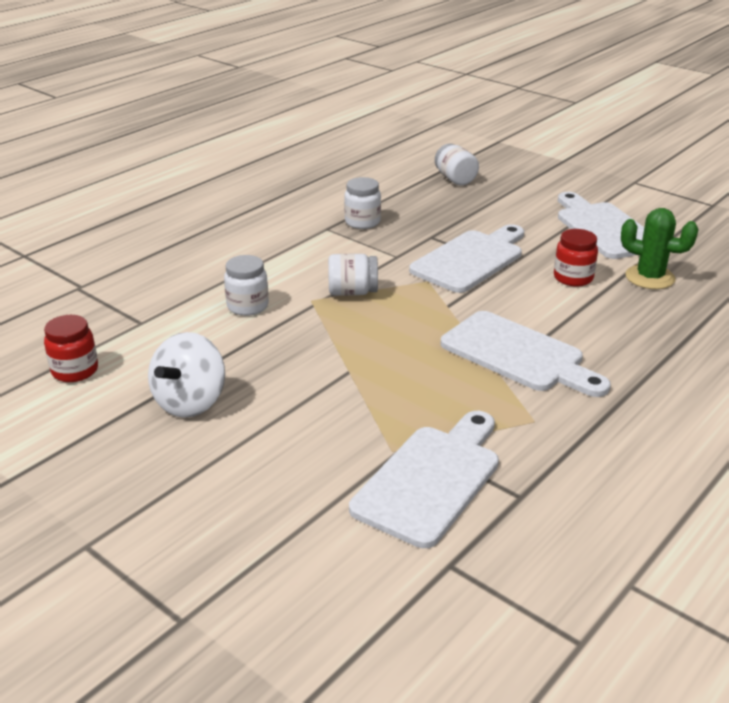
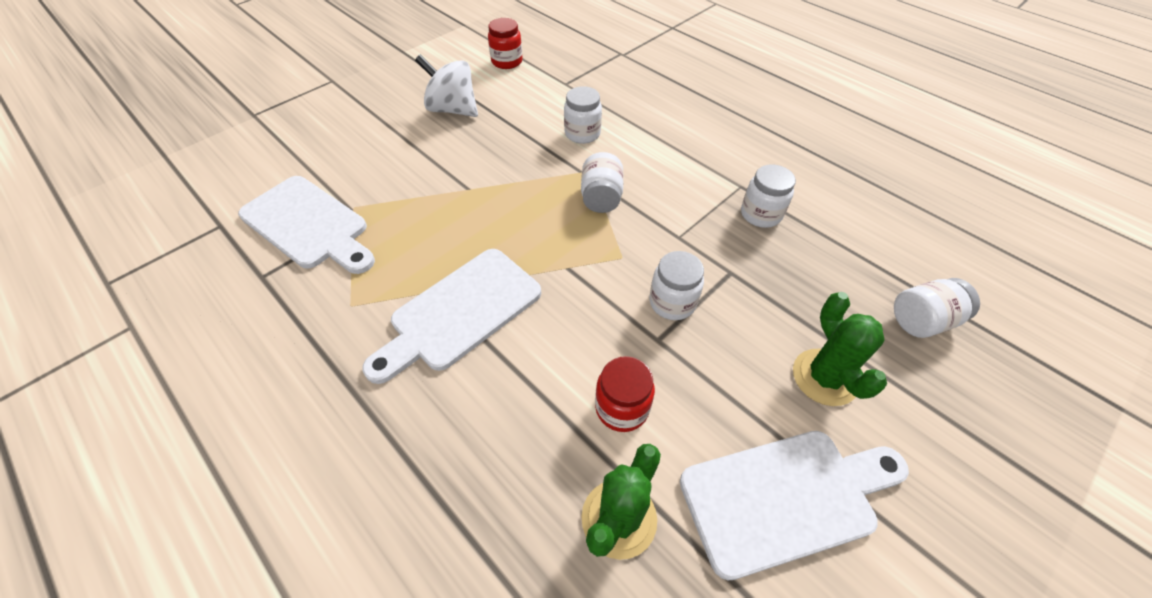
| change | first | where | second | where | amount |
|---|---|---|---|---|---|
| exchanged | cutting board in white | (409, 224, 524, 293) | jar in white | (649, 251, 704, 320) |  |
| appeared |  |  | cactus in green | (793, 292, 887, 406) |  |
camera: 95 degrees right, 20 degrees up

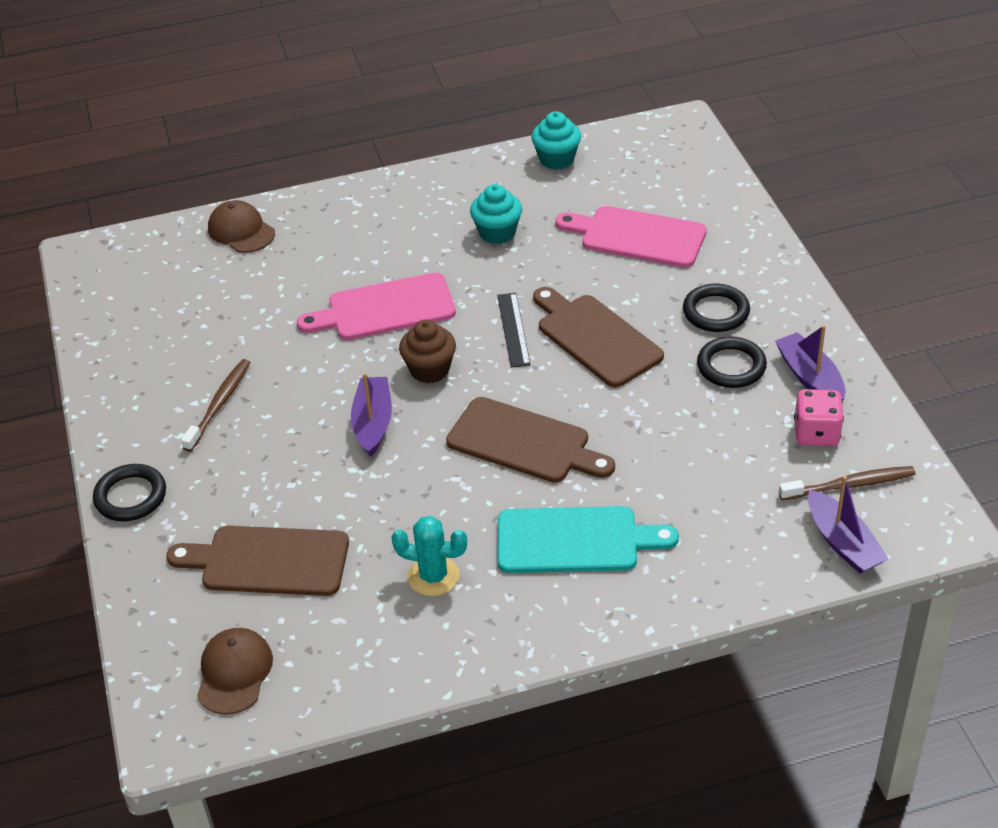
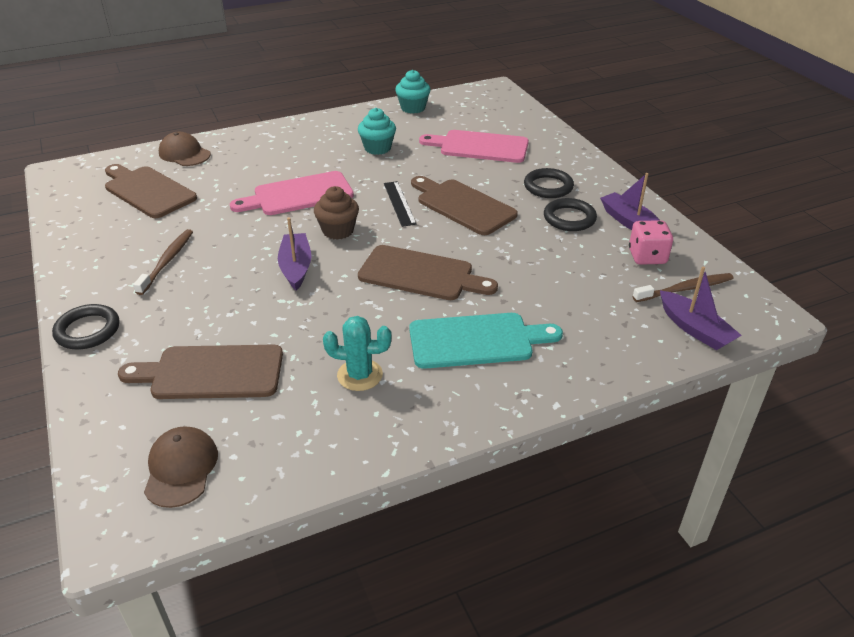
| change | first | where | second | where | amount |
|---|---|---|---|---|---|
| appeared |  |  | cutting board in brown | (105, 164, 197, 218) |  |
camera: 10 degrees left, 5 degrees down

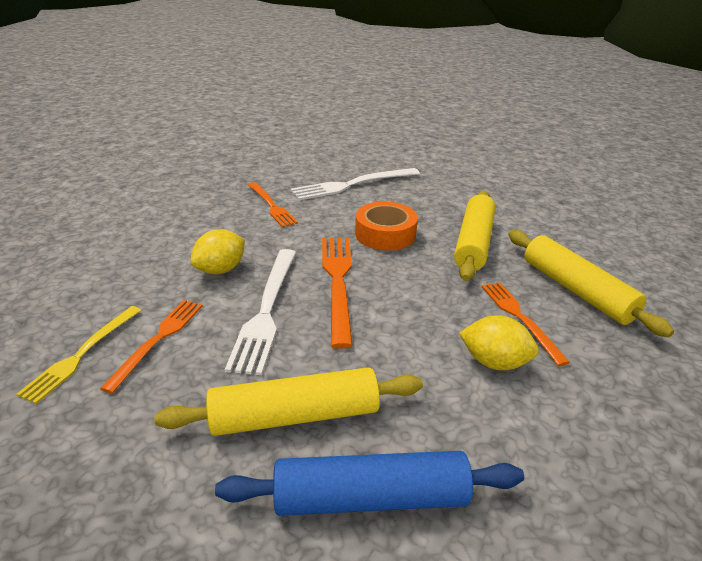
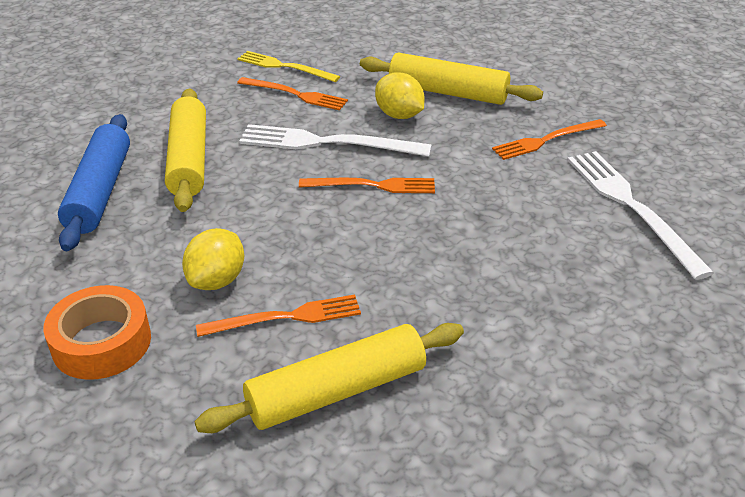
| change | first | where | second | where | amount |
|---|---|---|---|---|---|
| relocated | rolling pin in yellow | (454, 191, 496, 281) |  | (360, 53, 543, 105) |  |
| relocated | tape in orange | (355, 202, 418, 251) |  | (43, 285, 151, 380) |  |
| size | fork in orange | (322, 238, 353, 348) |  | (299, 178, 435, 193) | x0.67 |
camera: 95 degrees right, 5 degrees up

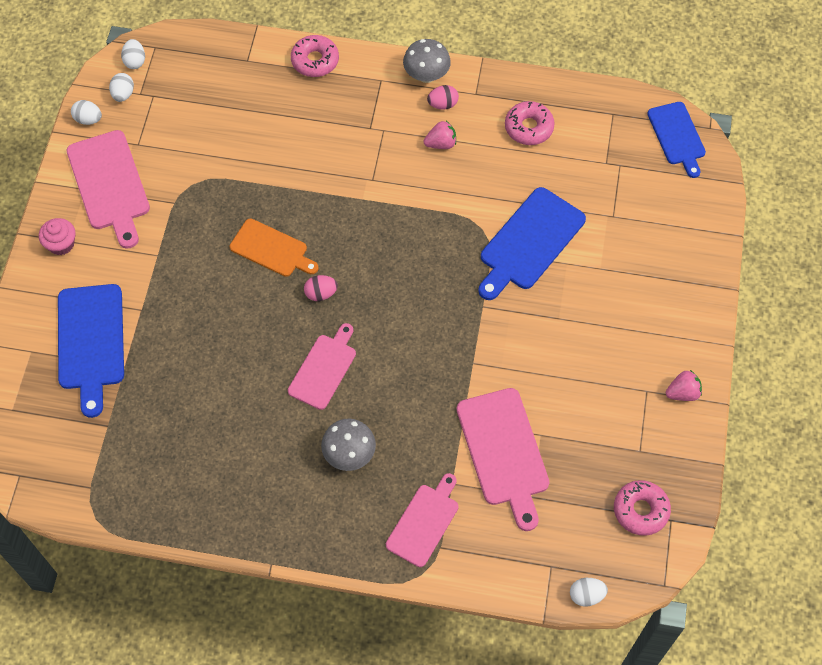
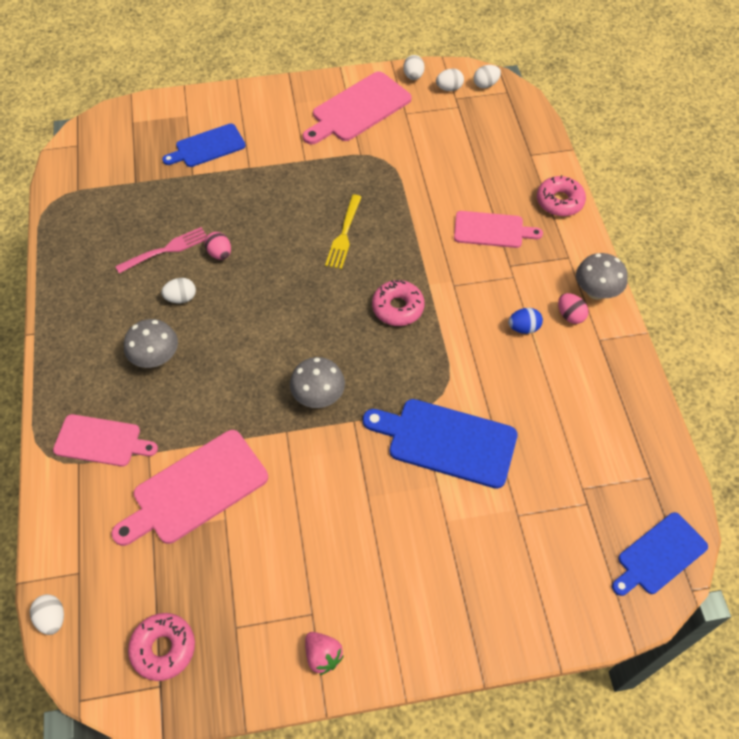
| change | first | where | second | where | amount |
|---|---|---|---|---|---|
| relocated | donut in pink | (505, 101, 555, 145) |  | (372, 280, 424, 326) |  |
| exchanged | strawberry in pink | (424, 121, 456, 149) | egg in blue | (508, 308, 543, 334) |  |
| missing | cupcake in pink | (39, 218, 75, 255) |  |  |  |
| exchanged | cutting board in orange | (230, 219, 319, 277) | fork in yellow | (325, 195, 362, 269) |  |
| relocated | egg in pink | (304, 275, 338, 301) |  | (205, 232, 231, 260) |  |
| size | cutting board in blue | (58, 284, 124, 418) |  | (162, 124, 246, 167) | x0.66 |
| relocated | cutting board in pink | (288, 323, 356, 410) |  | (454, 211, 543, 248) |  |
| appeared |  |  | fork in pink | (115, 227, 207, 274) |  |
| appeared |  |  | egg in white | (161, 278, 196, 303) |  |
| appeared |  |  | mushroom in grey | (290, 357, 345, 408) |  |
camera: 70 degrees right, 5 degrees down

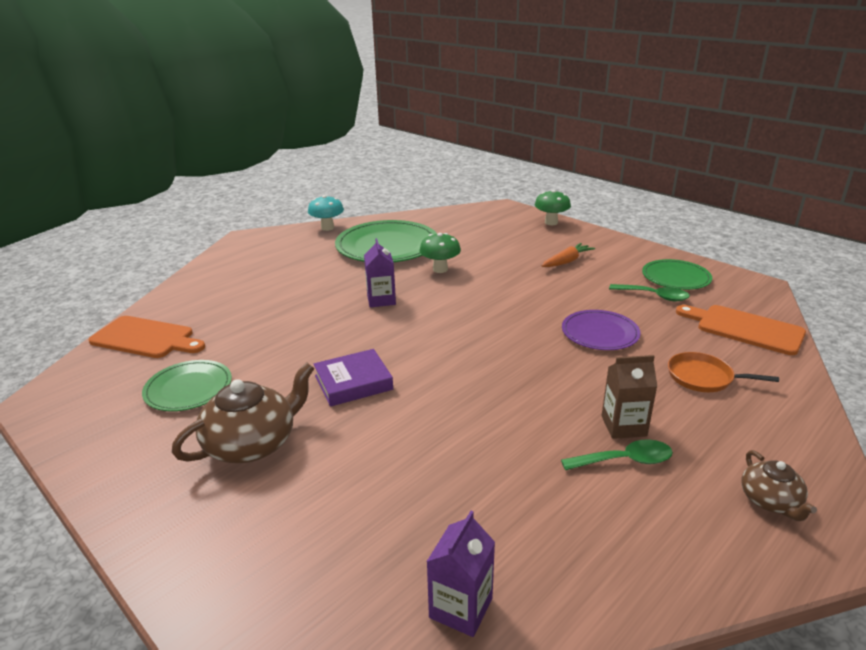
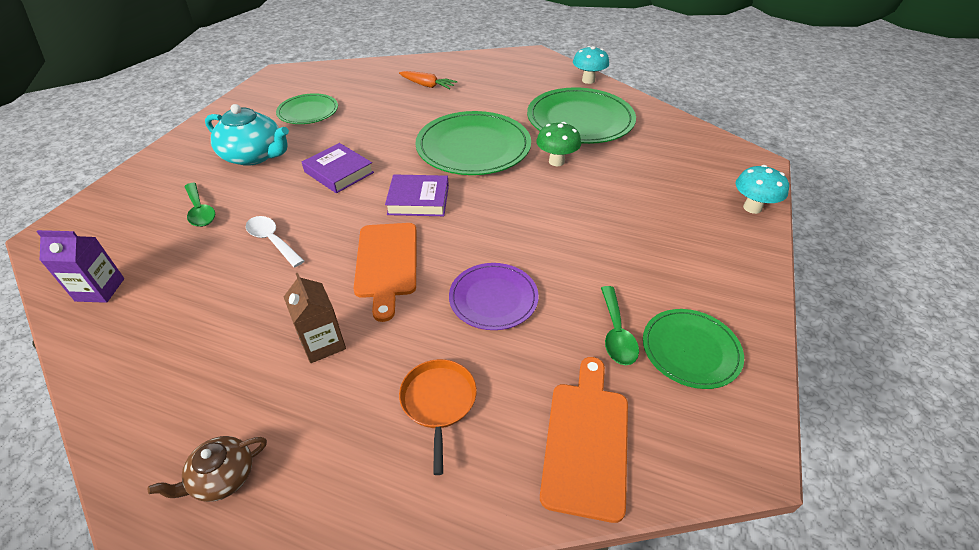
| change | first | where | second | where | amount |
|---|---|---|---|---|---|
| colour | mushroom in green | (535, 190, 571, 225) | mushroom in turquoise | (736, 165, 789, 214) |  |
| exchanged | carton in purple | (364, 238, 396, 307) | plate in green | (416, 111, 531, 175) |  |
| relocated | carrot in orange | (542, 243, 595, 267) |  | (399, 71, 457, 89) |  |
| relocated | cutting board in orange | (89, 316, 205, 358) |  | (353, 223, 417, 322) |  |
| colour | teapot in brown | (172, 363, 314, 463) | teapot in turquoise | (205, 104, 289, 166) |  |
| relocated | spoon in green | (561, 440, 673, 470) |  | (184, 183, 215, 227) |  |
| appeared |  |  | book in purple | (385, 174, 449, 216) |  |
| appeared |  |  | spoon in white | (245, 216, 304, 267) |  |
camera: 65 degrees right, 15 degrees up

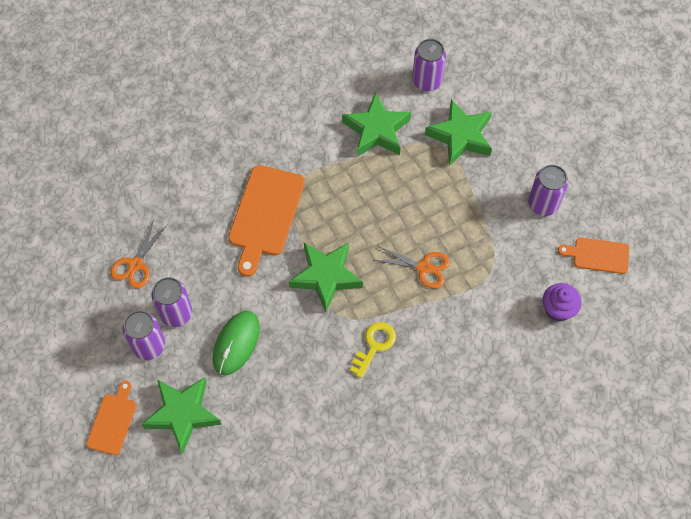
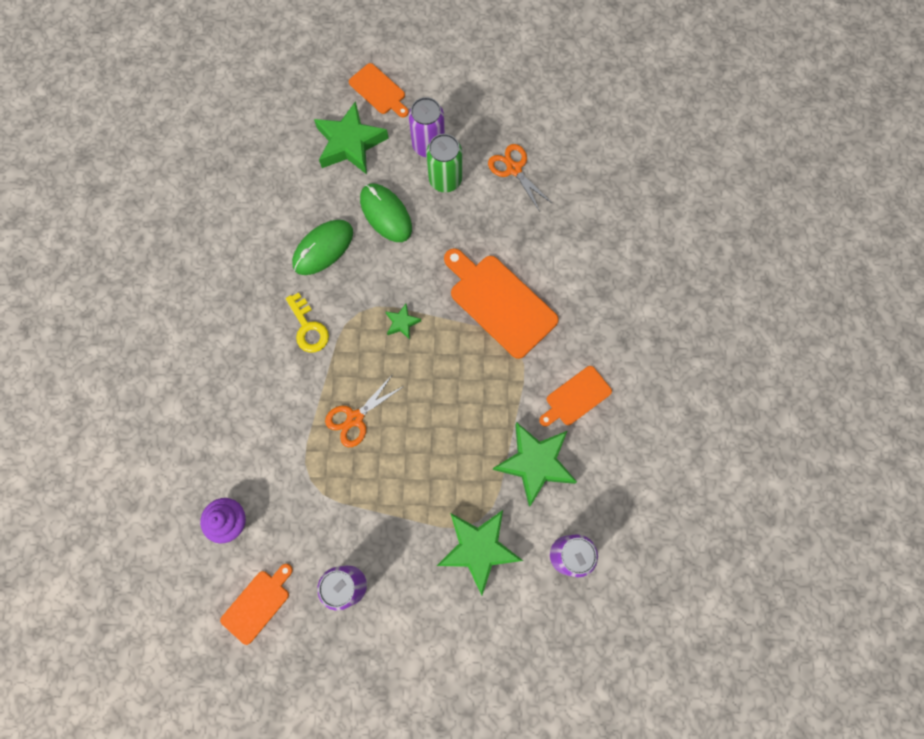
| change | first | where | second | where | amount |
|---|---|---|---|---|---|
| size | star in green | (289, 242, 363, 312) |  | (385, 304, 421, 340) | x0.47 |
| colour | can in purple | (151, 277, 192, 327) | can in green | (426, 134, 462, 192) |  |
| appeared |  |  | mouse in green | (292, 220, 353, 275) |  |
| appeared |  |  | cutting board in orange | (539, 366, 612, 426) |  |
camera: 120 degrees right, 10 degrees up

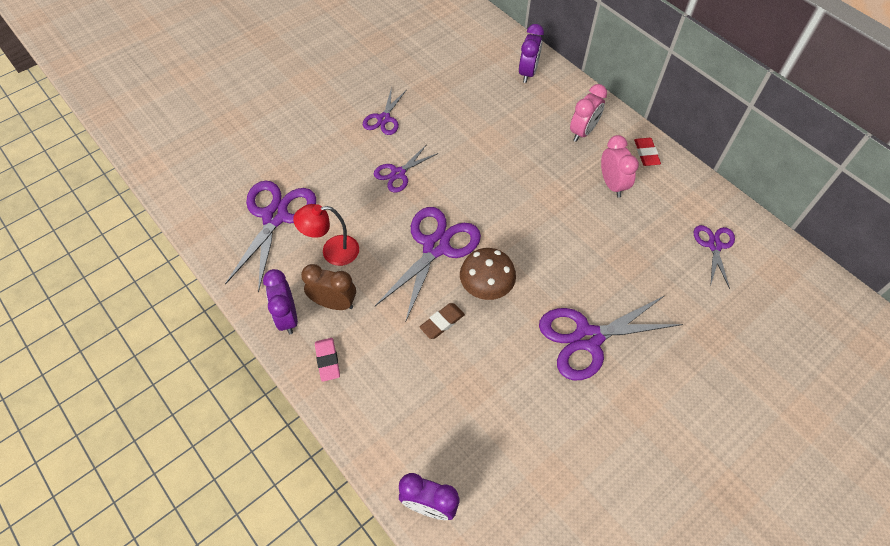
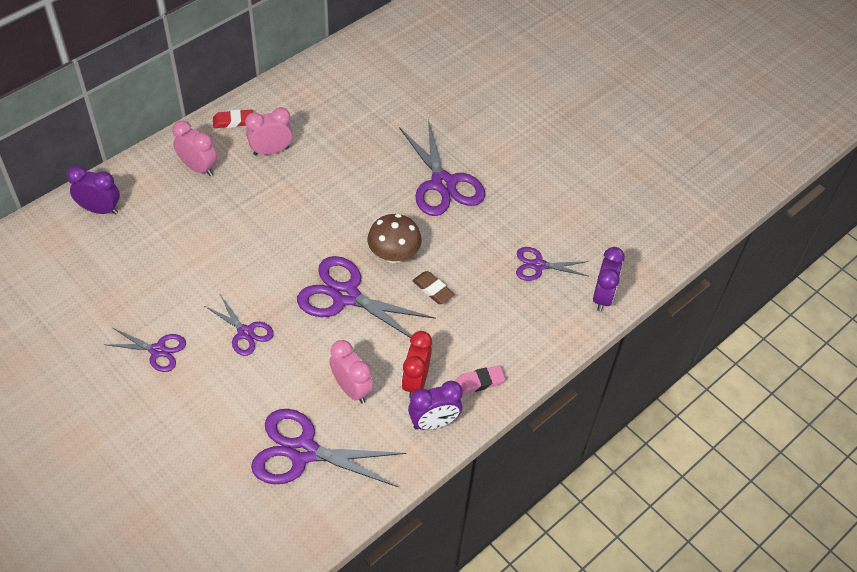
| change | first | where | second | where | amount |
|---|---|---|---|---|---|
| exchanged | lamp in red | (293, 204, 359, 266) | clock in pink | (329, 340, 373, 404) |  |
| relocated | scissors in purple | (694, 225, 735, 289) |  | (516, 247, 589, 281) |  |
| colour | clock in brown | (301, 264, 356, 310) | clock in red | (402, 331, 432, 398) |  |
camera: 95 degrees left, 5 degrees down

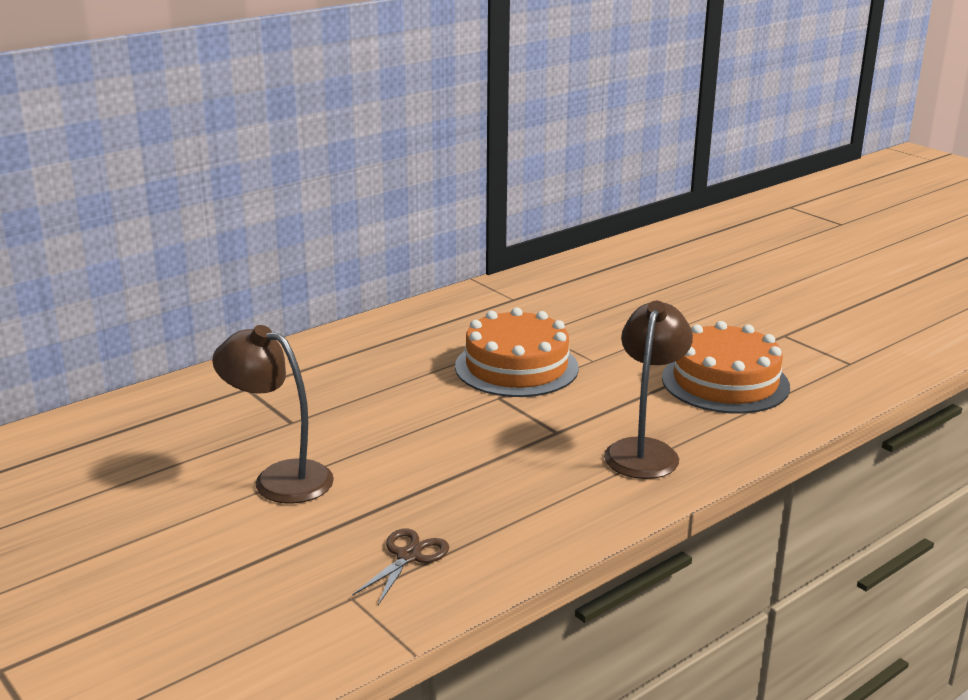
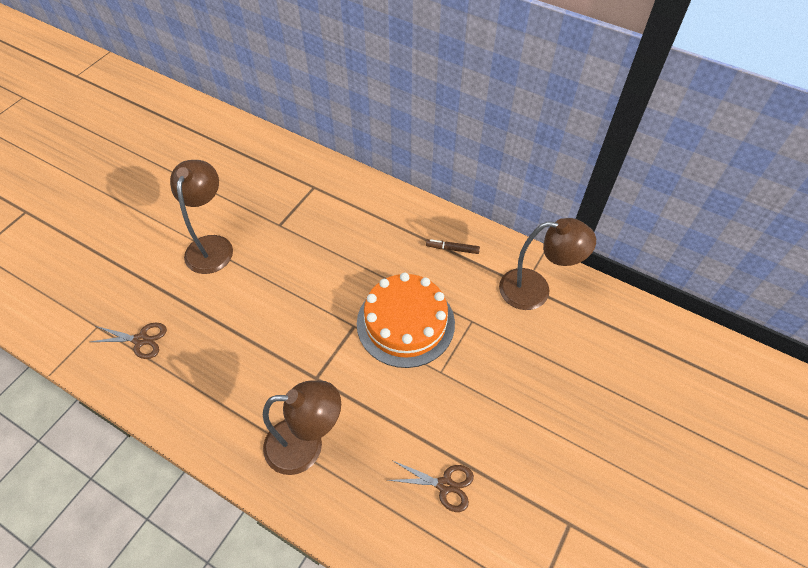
| change | first | where | second | where | amount |
|---|---|---|---|---|---|
| exchanged | cake in orange | (662, 321, 790, 414) | scissors in brown | (388, 461, 474, 512) |  |
| appeared |  |  | lamp in brown | (499, 218, 596, 310) |  |
| appeared |  |  | marker in brown | (426, 239, 480, 254) |  |
camera: 70 degrees right, 30 degrees up

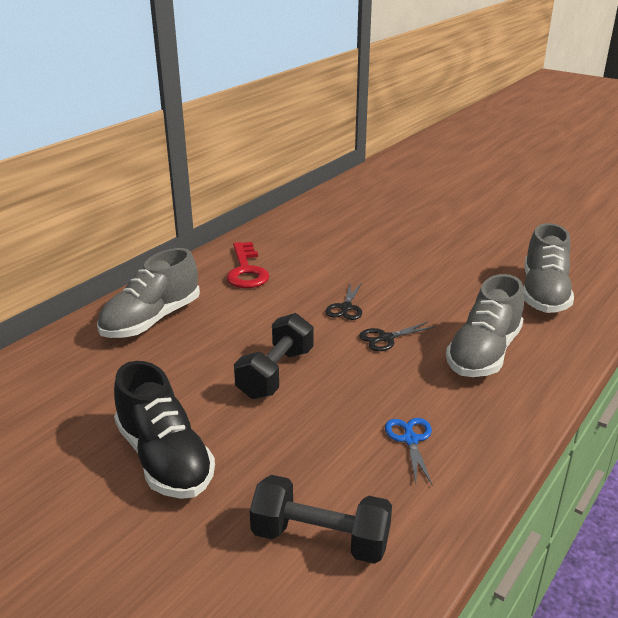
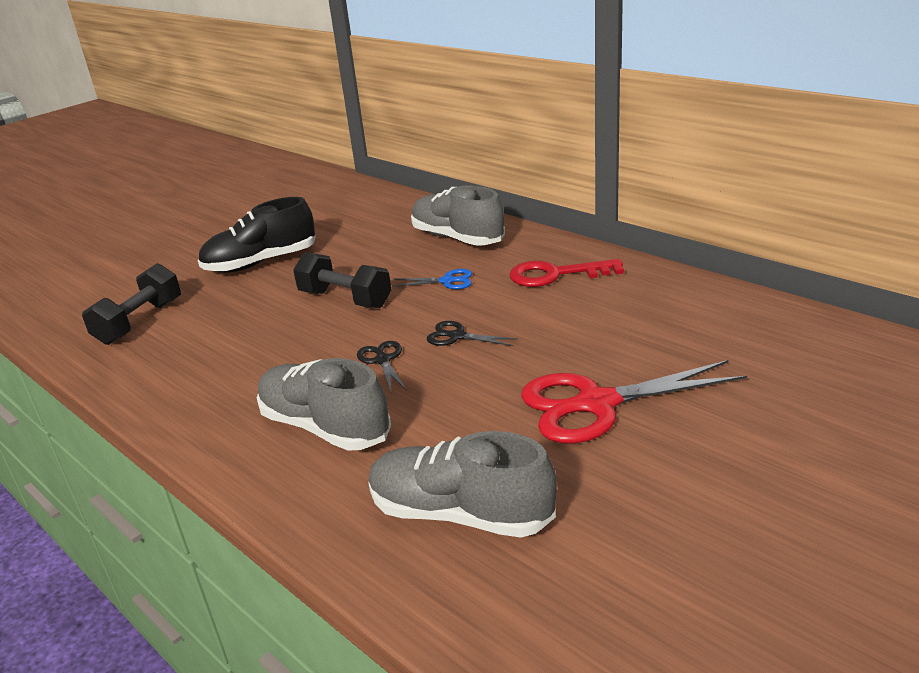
| change | first | where | second | where | amount |
|---|---|---|---|---|---|
| relocated | scissors in blue | (385, 418, 433, 486) |  | (393, 269, 472, 289) |  |
| appeared |  |  | scissors in red | (521, 360, 747, 443) |  |
camera: 100 degrees right, 0 degrees up

